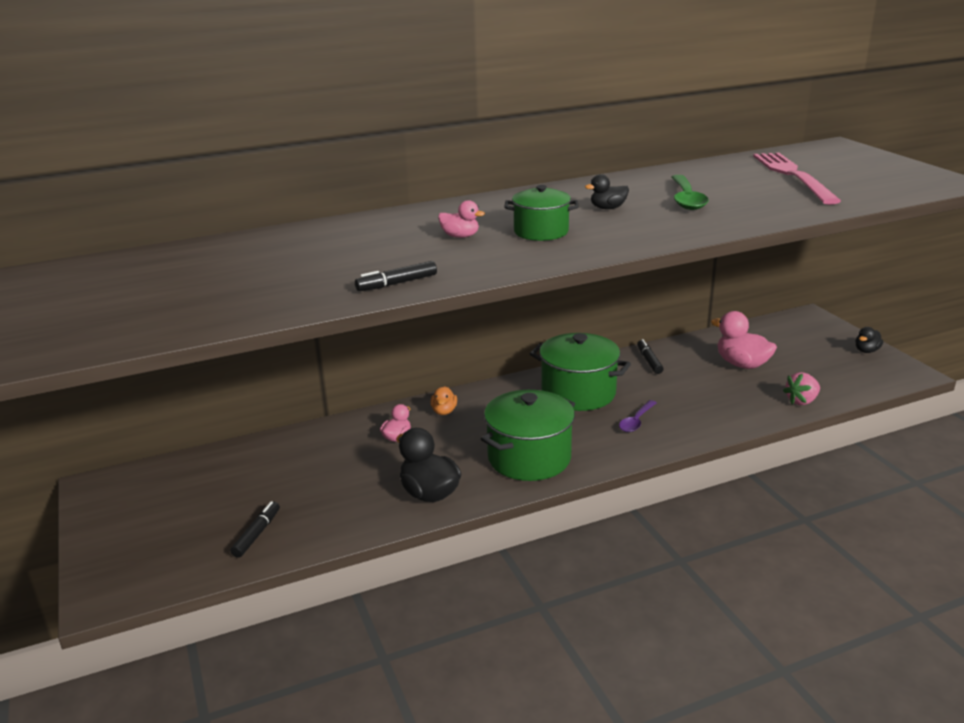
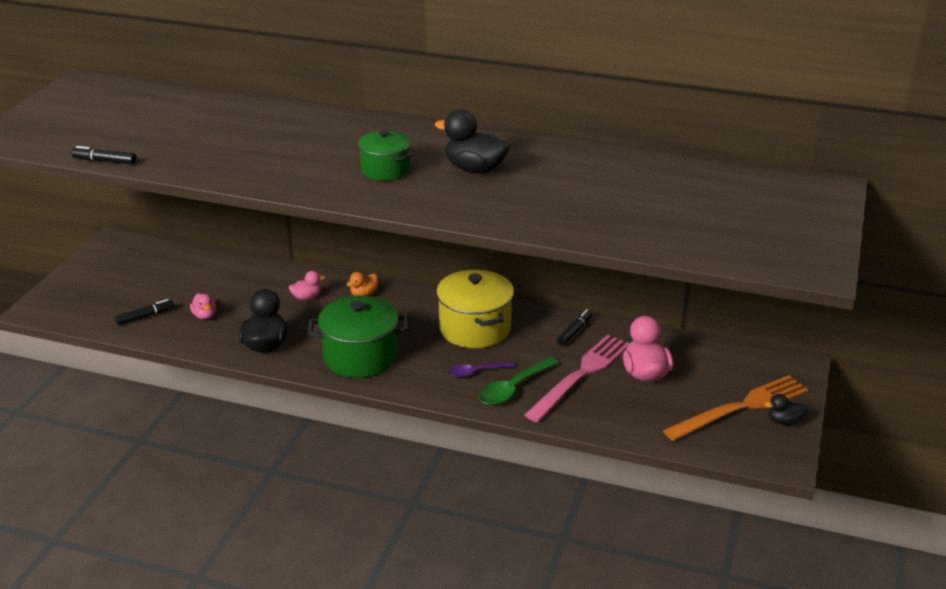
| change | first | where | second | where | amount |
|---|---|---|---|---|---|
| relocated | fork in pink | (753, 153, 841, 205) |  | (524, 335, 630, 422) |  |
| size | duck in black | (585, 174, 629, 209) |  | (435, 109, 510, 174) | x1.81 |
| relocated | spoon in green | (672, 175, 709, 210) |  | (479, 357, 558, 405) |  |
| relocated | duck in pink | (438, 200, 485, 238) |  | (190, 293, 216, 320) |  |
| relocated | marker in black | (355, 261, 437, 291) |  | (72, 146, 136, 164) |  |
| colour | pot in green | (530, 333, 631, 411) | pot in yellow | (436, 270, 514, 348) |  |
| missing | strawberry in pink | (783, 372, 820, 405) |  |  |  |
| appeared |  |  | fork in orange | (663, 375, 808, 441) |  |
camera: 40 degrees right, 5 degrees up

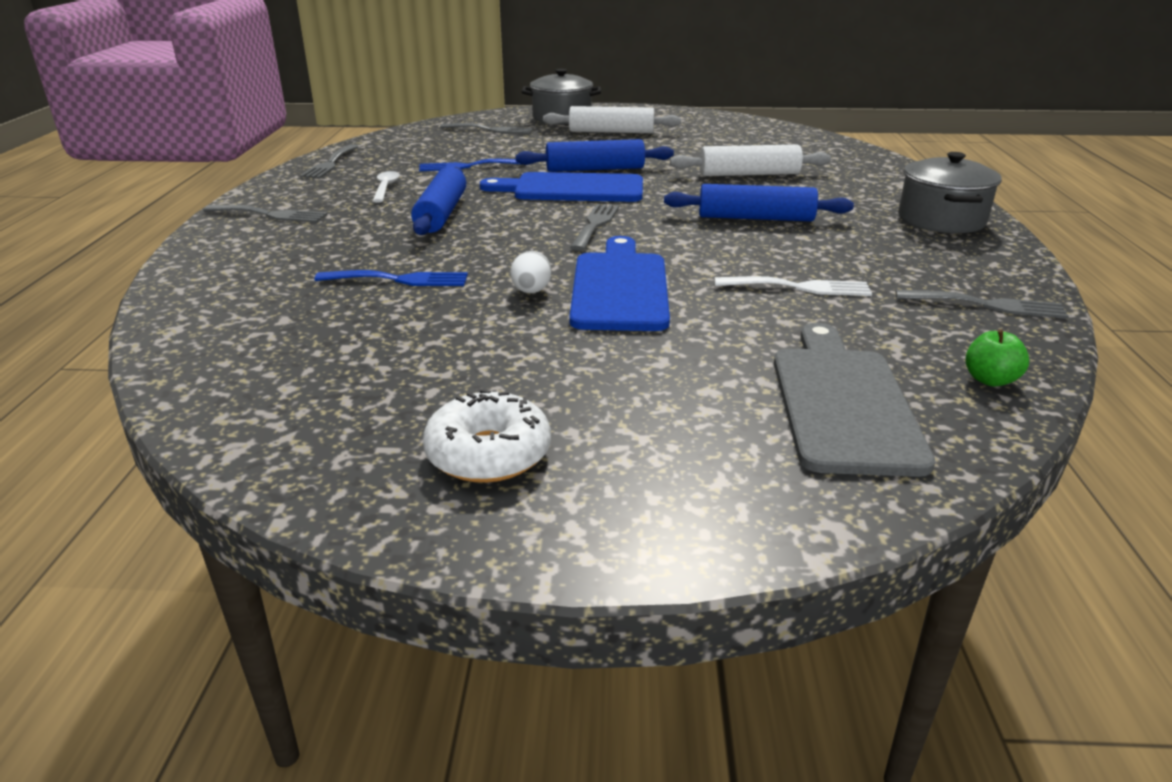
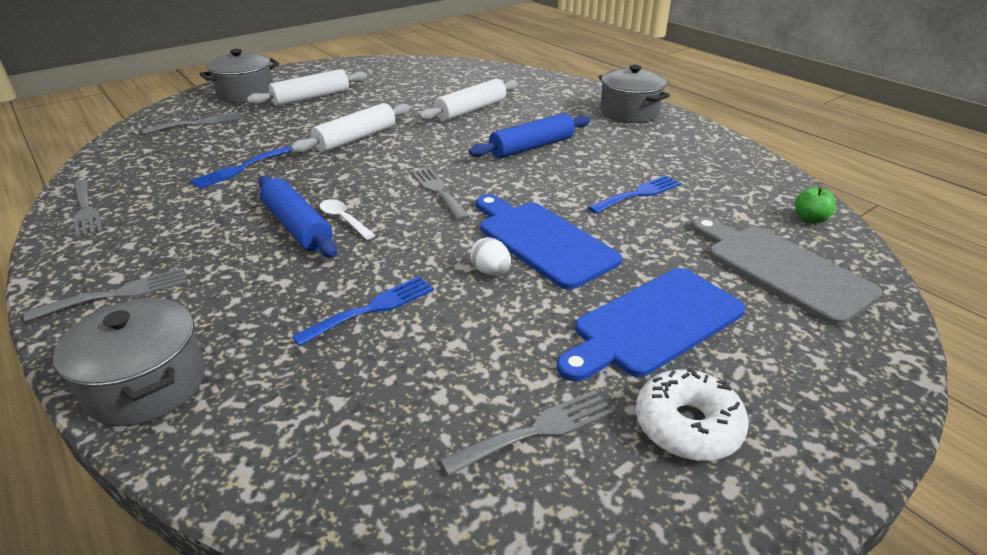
| change | first | where | second | where | amount |
|---|---|---|---|---|---|
| colour | rolling pin in blue | (516, 139, 674, 172) | rolling pin in white | (291, 103, 410, 153) |  |
| relocated | spoon in white | (373, 171, 400, 203) |  | (320, 199, 376, 240) |  |
| relocated | cutting board in blue | (480, 172, 643, 202) |  | (557, 268, 745, 382) |  |
| colour | fork in white | (715, 276, 872, 296) | fork in blue | (588, 175, 681, 214) |  |
| relocated | fork in grey | (896, 290, 1069, 319) |  | (440, 390, 614, 476) |  |
| appeared |  |  | pot in grey | (53, 298, 205, 426) |  |
camera: 40 degrees left, 5 degrees up

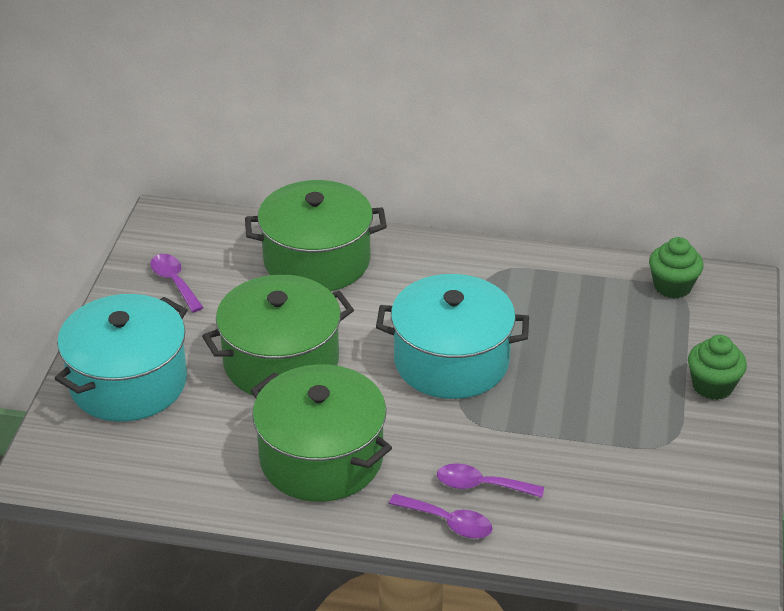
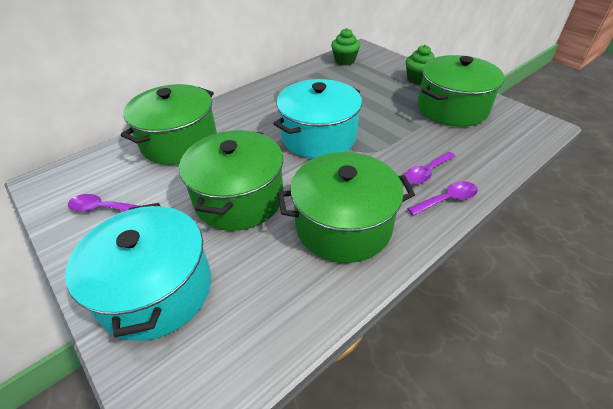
| change | first | where | second | where | amount |
|---|---|---|---|---|---|
| appeared |  |  | pot in green | (418, 55, 505, 127) |  |
camera: 50 degrees left, 5 degrees up

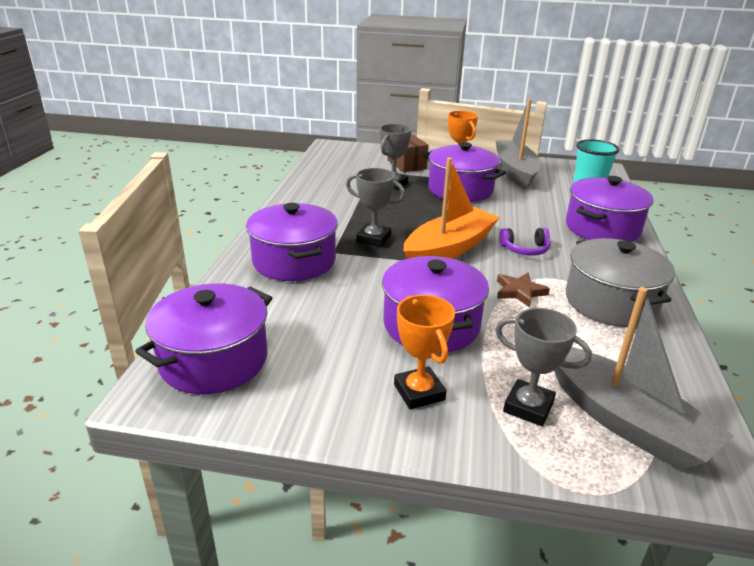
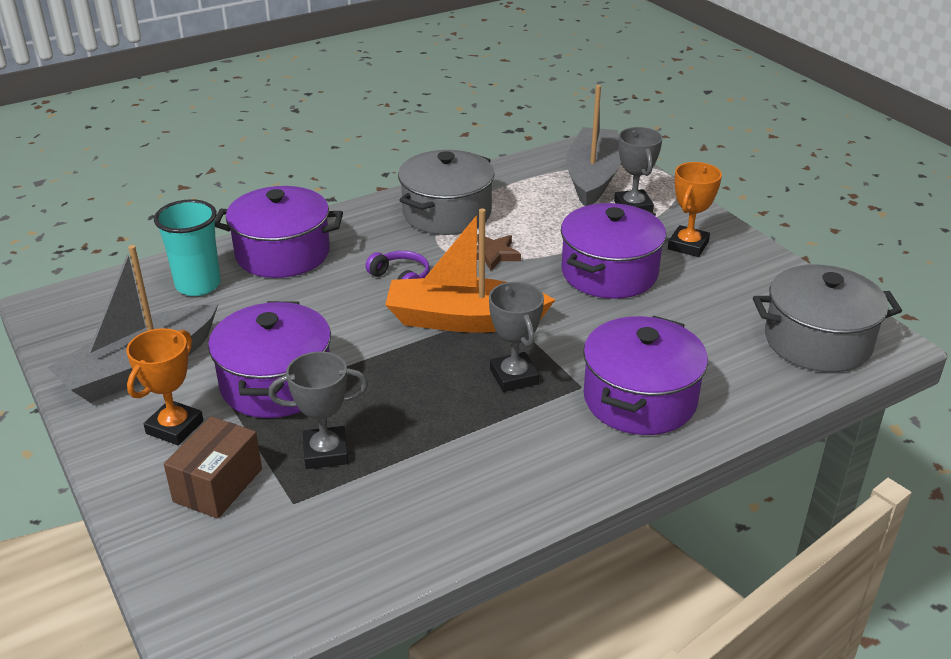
| change | first | where | second | where | amount |
|---|---|---|---|---|---|
| colour | pot in purple | (135, 283, 272, 394) | pot in grey | (753, 264, 902, 372) |  |
camera: 130 degrees left, 5 degrees up

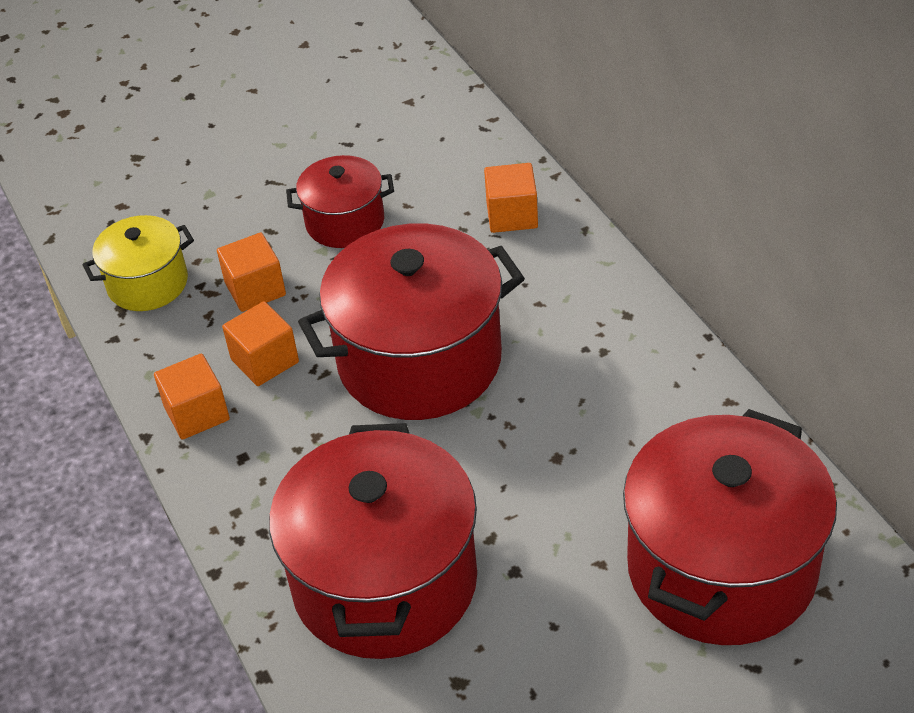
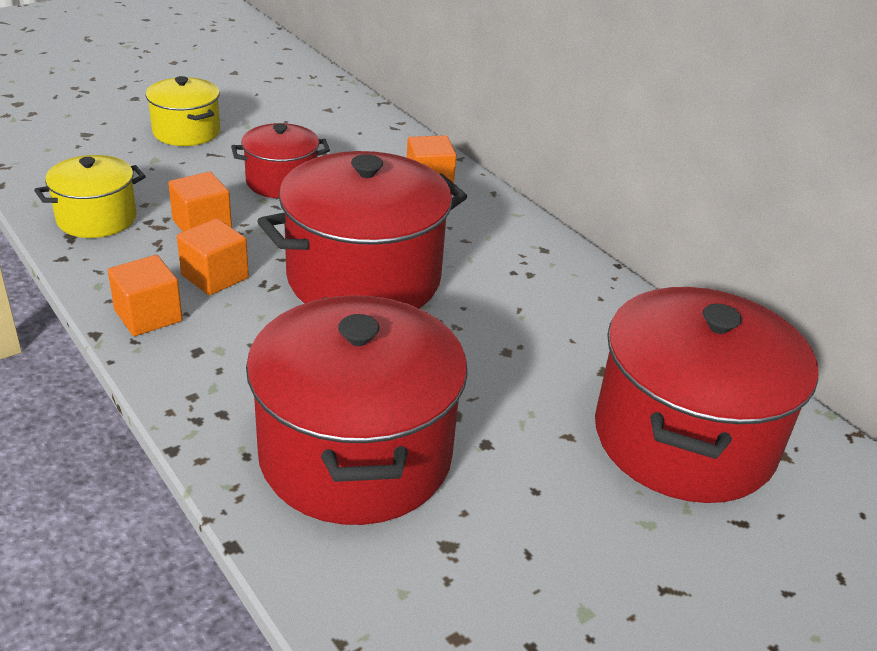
| change | first | where | second | where | amount |
|---|---|---|---|---|---|
| appeared |  |  | pot in yellow | (146, 76, 220, 146) |  |
camera: 15 degrees left, 10 degrees down

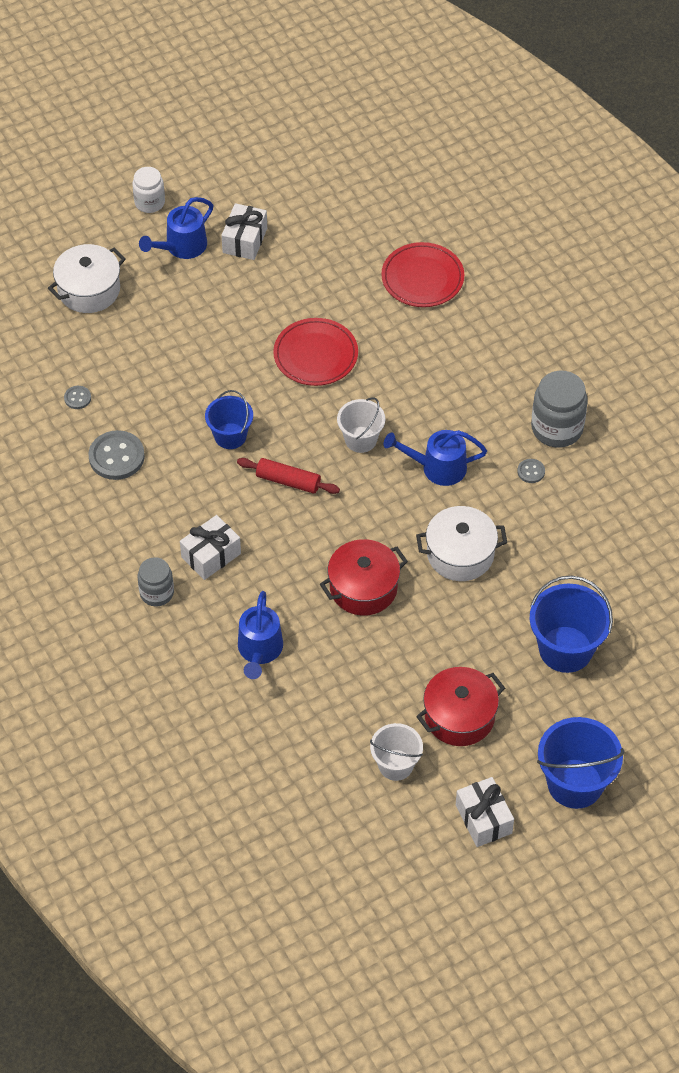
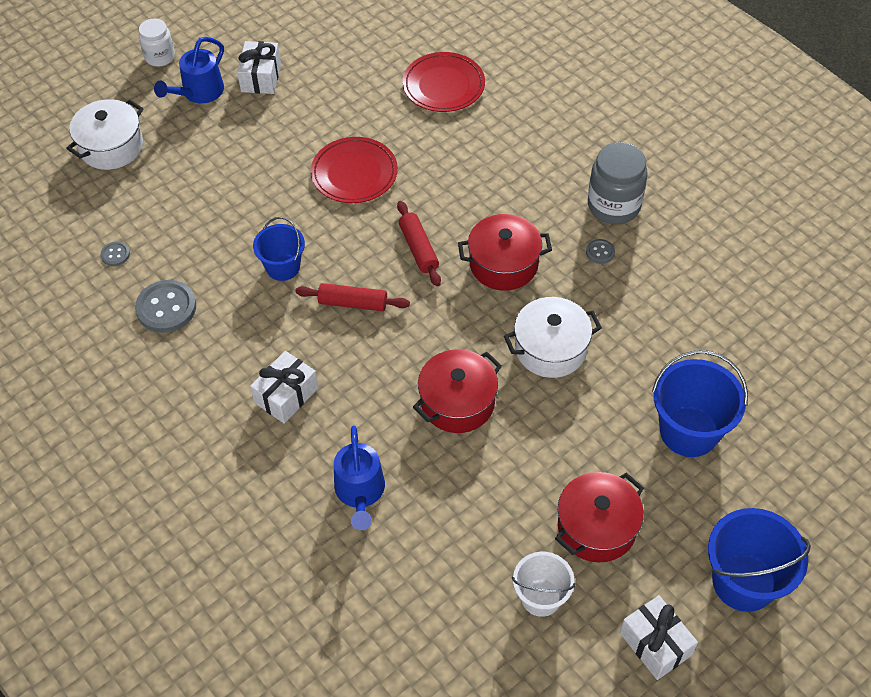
| change | first | where | second | where | amount |
|---|---|---|---|---|---|
| exchanged | bucket in white | (337, 397, 385, 453) | rolling pin in red | (397, 201, 441, 286) |  |
| exchanged | watering can in blue | (384, 430, 487, 486) | pot in red | (458, 214, 552, 291) |  |
| missing | jar in grey | (138, 557, 174, 606) |  |  |  |
camera: 10 degrees left, 0 degrees up

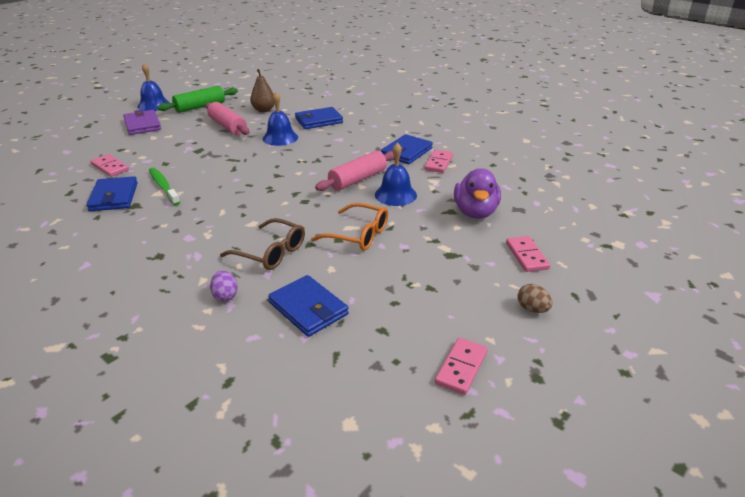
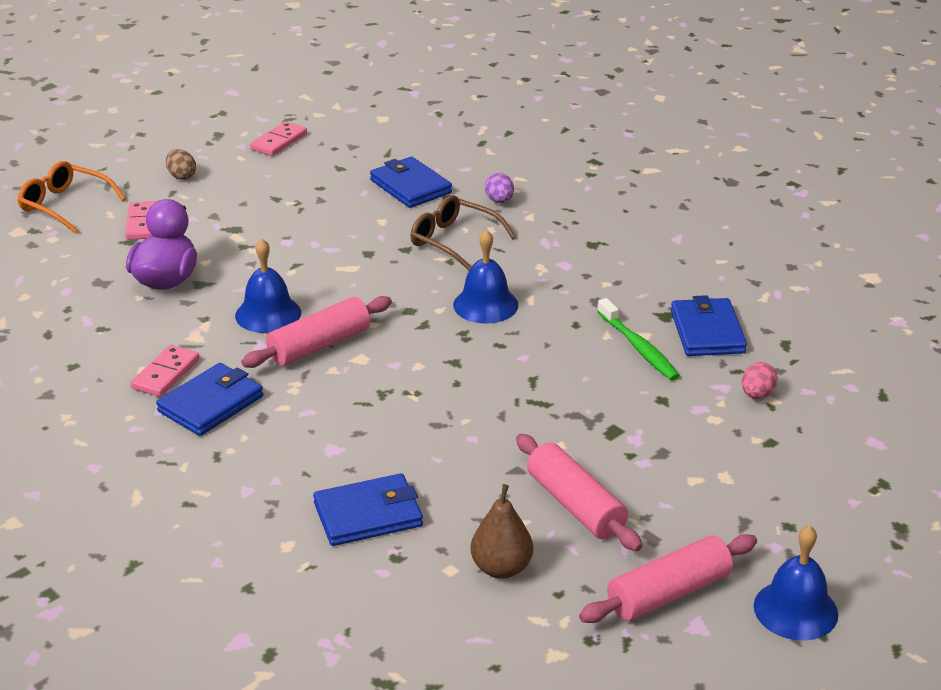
| change | first | where | second | where | amount |
|---|---|---|---|---|---|
| colour | rolling pin in green | (157, 86, 238, 113) | rolling pin in pink | (579, 534, 757, 623) |  |
| relocated | bell in blue | (263, 92, 298, 146) |  | (453, 229, 518, 323) |  |
| missing | wallet in purple | (123, 110, 161, 135) |  |  |  |
| exchanged | domino in pink | (91, 154, 129, 177) | egg in pink | (742, 362, 778, 399) |  |
| relocated | glasses in orange | (311, 203, 388, 251) |  | (18, 161, 126, 233) |  |
camera: 175 degrees left, 0 degrees up

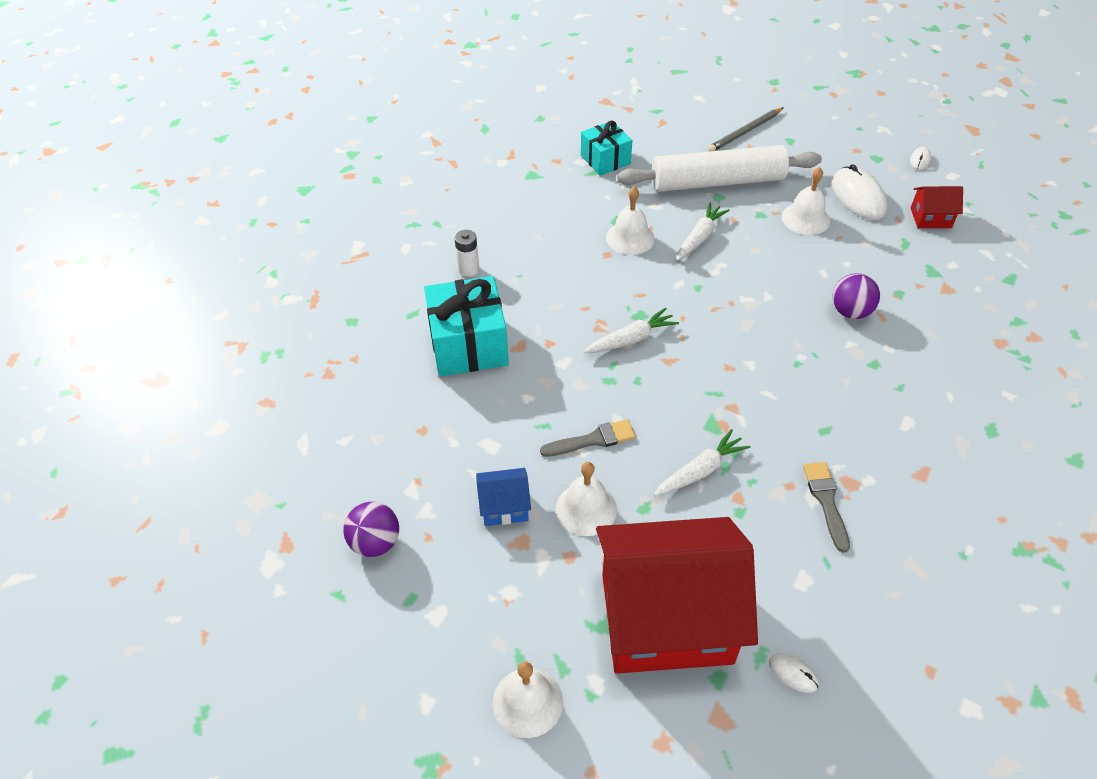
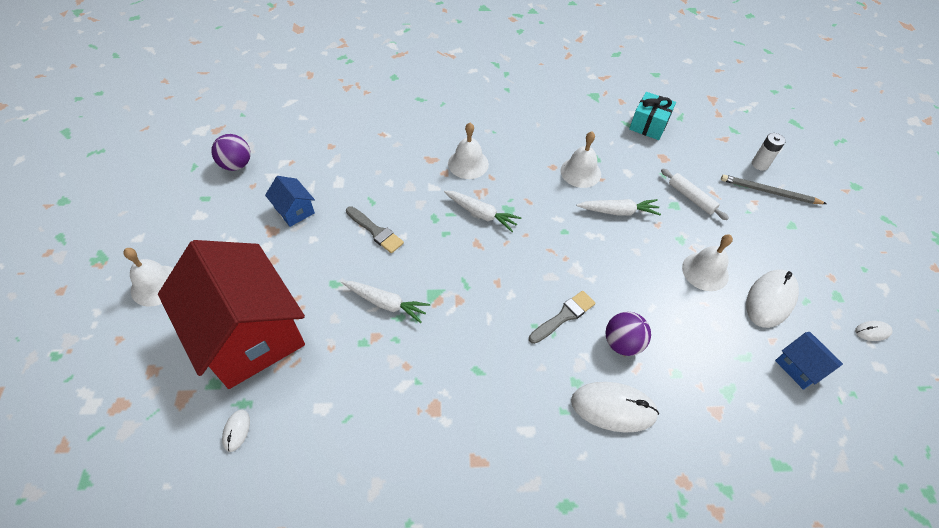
| change | first | where | second | where | amount |
|---|---|---|---|---|---|
| size | rolling pin in white | (617, 145, 822, 192) |  | (661, 168, 729, 220) | x0.44 |
| colour | house in red | (911, 186, 963, 228) | house in blue | (775, 332, 843, 390) |  |
| relocated | battery in white | (454, 230, 479, 277) |  | (752, 133, 785, 171) |  |
| missing | gift in turquoise | (424, 276, 509, 376) |  |  |  |
| relocated | bell in white | (556, 462, 617, 536) |  | (448, 123, 489, 179) |  |
| relocated | brush in grey | (803, 462, 850, 553) |  | (529, 291, 596, 344) |  |
| appeared |  |  | mouse in white | (571, 382, 659, 432) |  |
camera: 55 degrees right, 5 degrees up

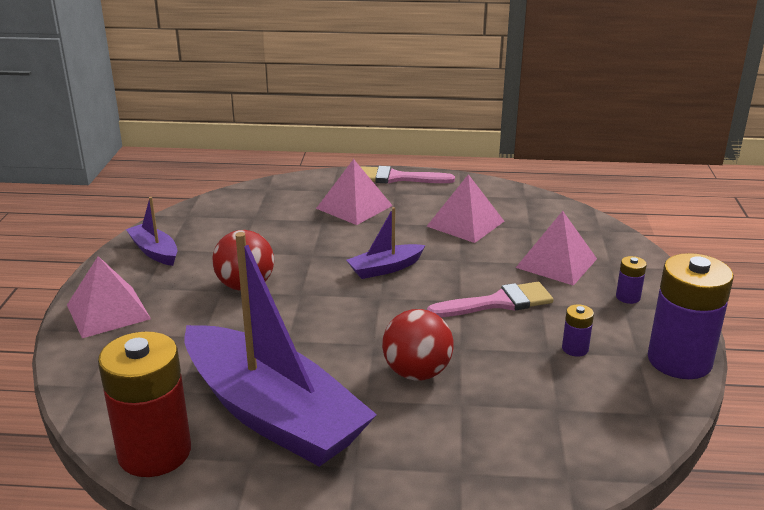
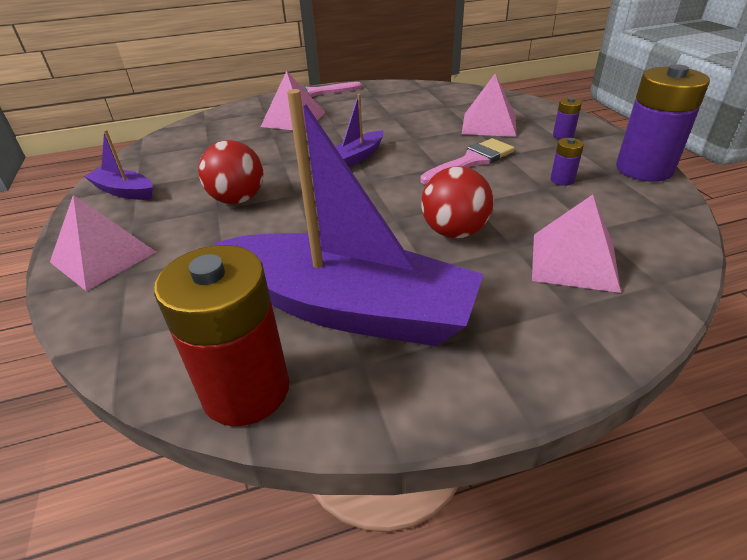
| change | first | where | second | where | amount |
|---|---|---|---|---|---|
| relocated | pyramid in pink | (427, 174, 504, 243) |  | (532, 195, 621, 293) |  |
camera: 20 degrees left, 10 degrees up

